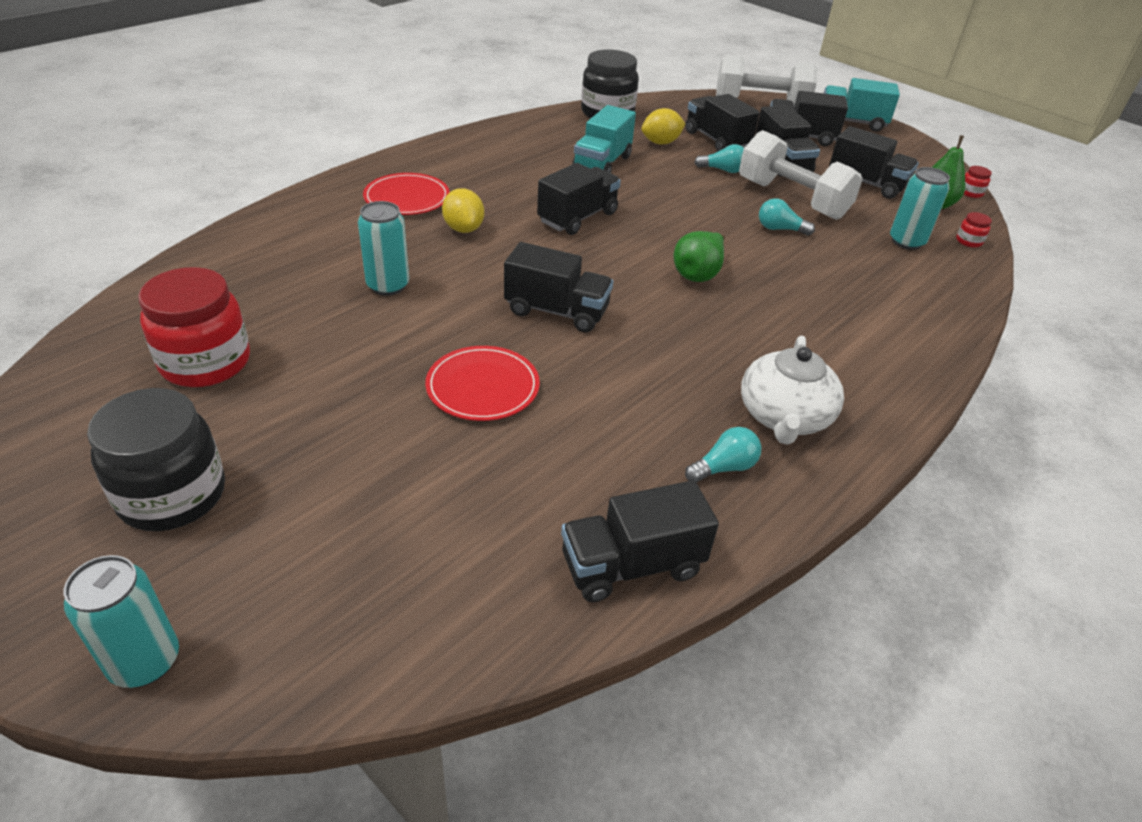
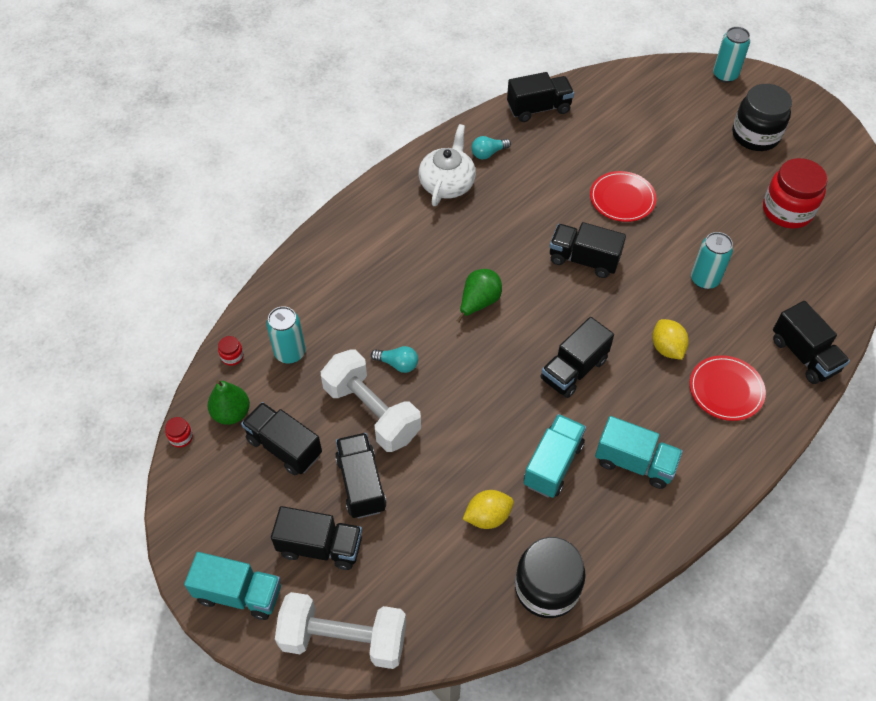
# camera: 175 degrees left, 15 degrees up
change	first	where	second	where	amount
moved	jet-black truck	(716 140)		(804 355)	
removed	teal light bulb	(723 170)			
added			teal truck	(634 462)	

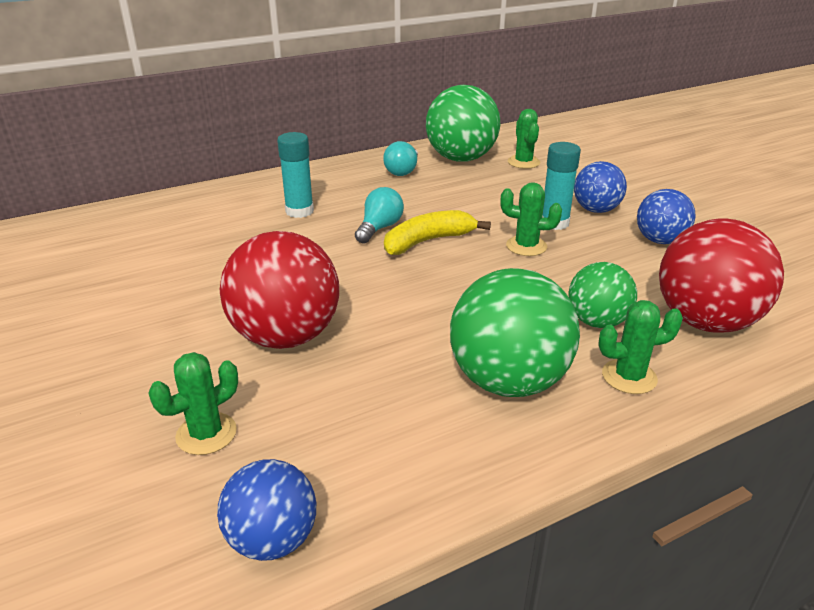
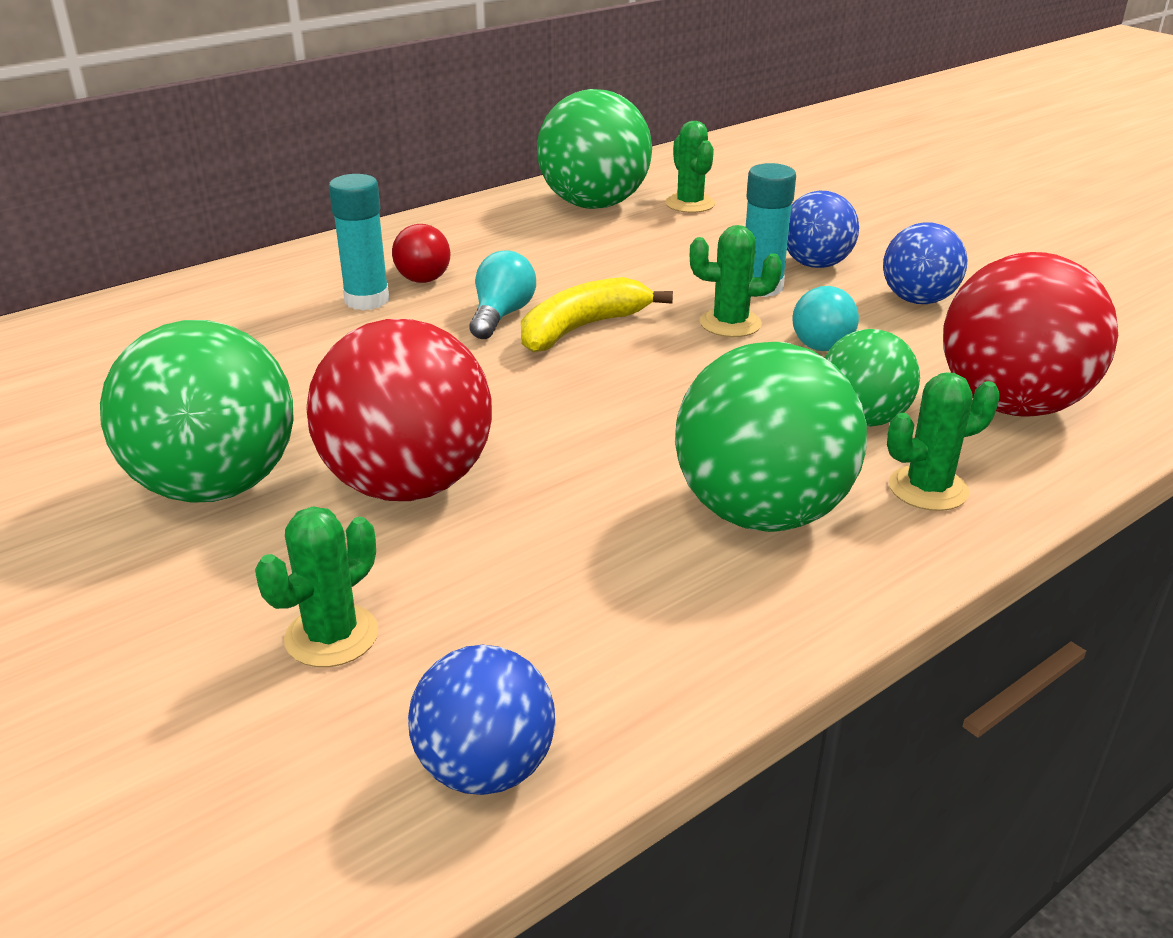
# camera: 10 degrees left, 0 degrees up
change	first	where	second	where	amount
moved	teal light bulb	(402 171)		(820 339)	
added			leaf-green sphere	(216 486)	
added			crimson light bulb	(422 274)	

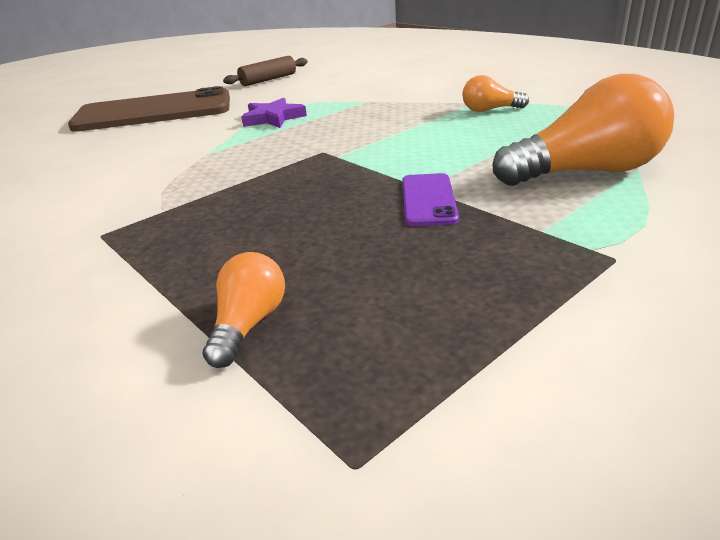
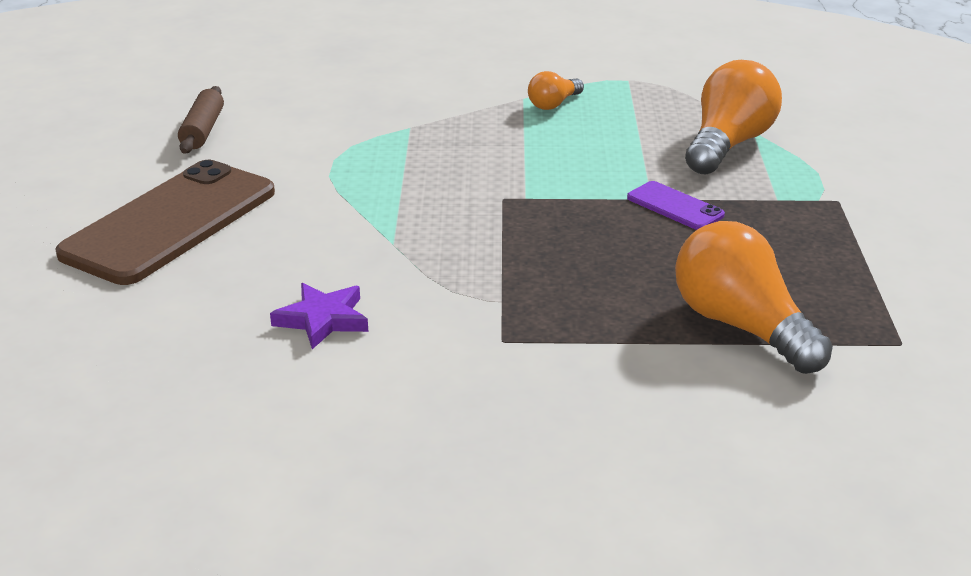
# camera: 50 degrees left, 0 degrees up
change	first	where	second	where	amount
resized	orange light bulb	(248 324)		(742 326)	x1.97
moved	purple five-pointed star	(273 118)		(323 319)	

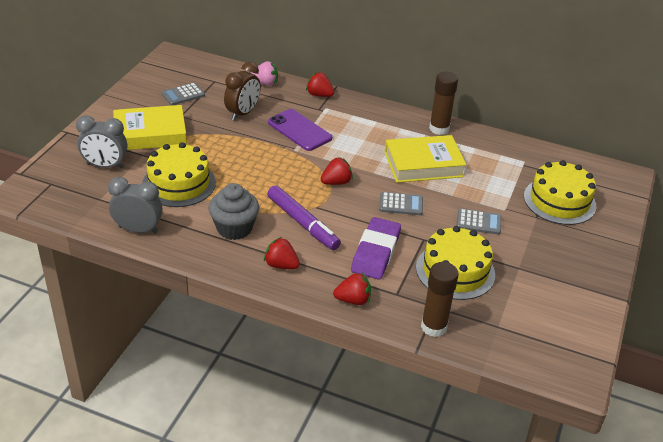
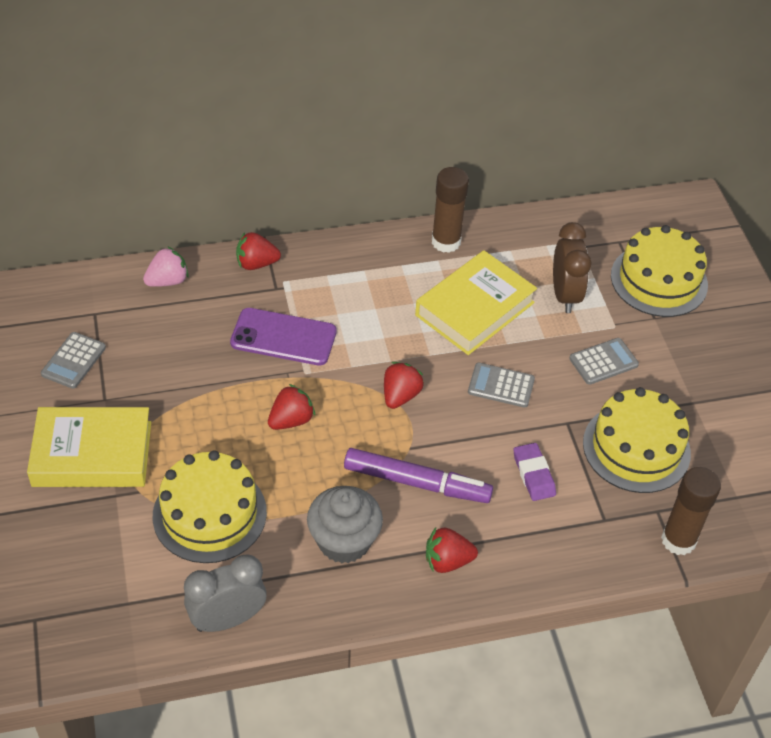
# camera: 35 degrees left, 10 degrees up
change	first	where	second	where	amount
removed	ash-grey bedside clock	(105 166)			
turned	bright yellow hardback	(150 134)		(92 454)	45 degrees clockwise
moved	russet bedside clock	(243 113)		(565 295)	
moved	crimson berry	(353 300)		(291 420)	
resized	purple gum eraser	(375 252)		(533 474)	x0.58
turned	ash-grey adding machine	(401 204)		(501 386)	135 degrees counterclockwise

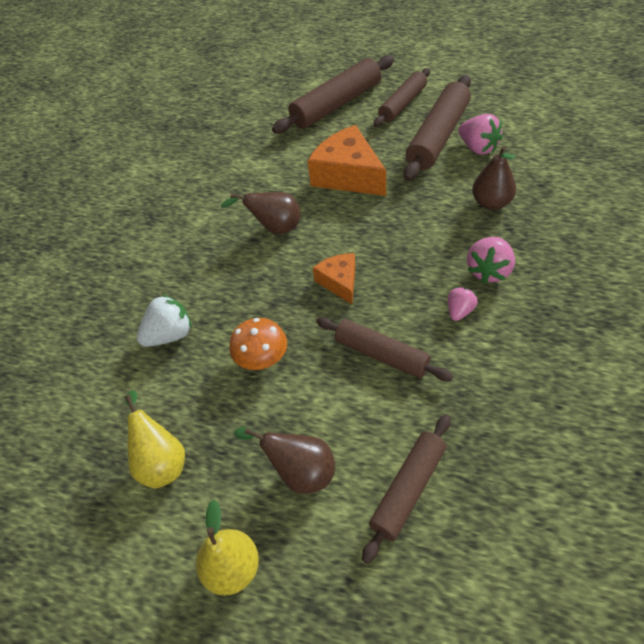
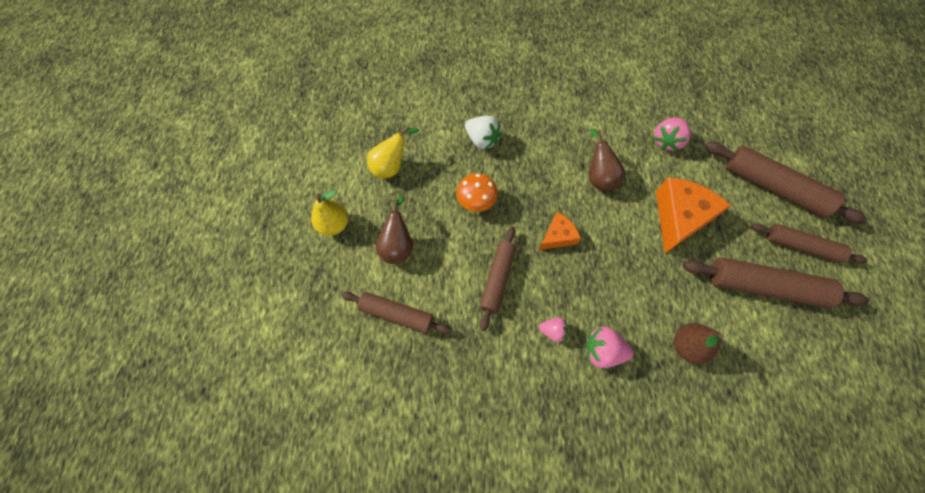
# camera: 70 degrees right, 15 degrees up
change	first	where	second	where	amount
moved	rosy berry	(478 148)		(666 141)	

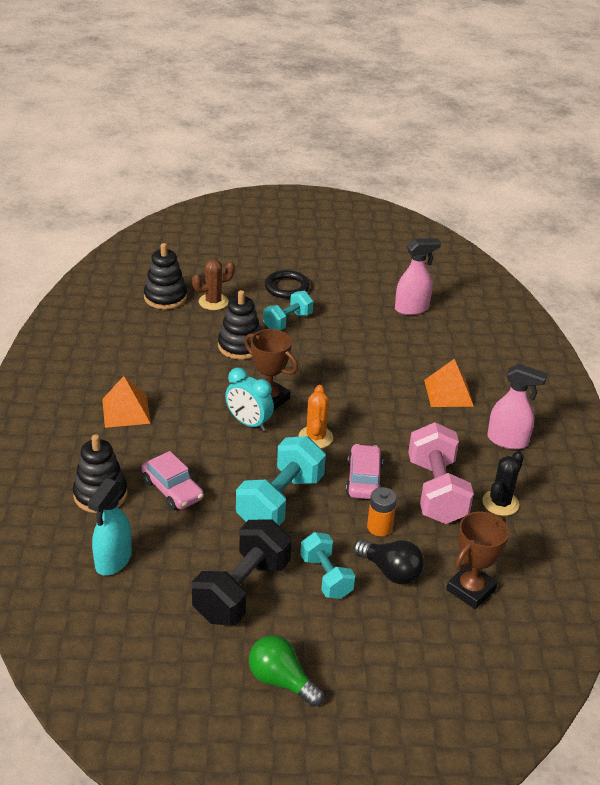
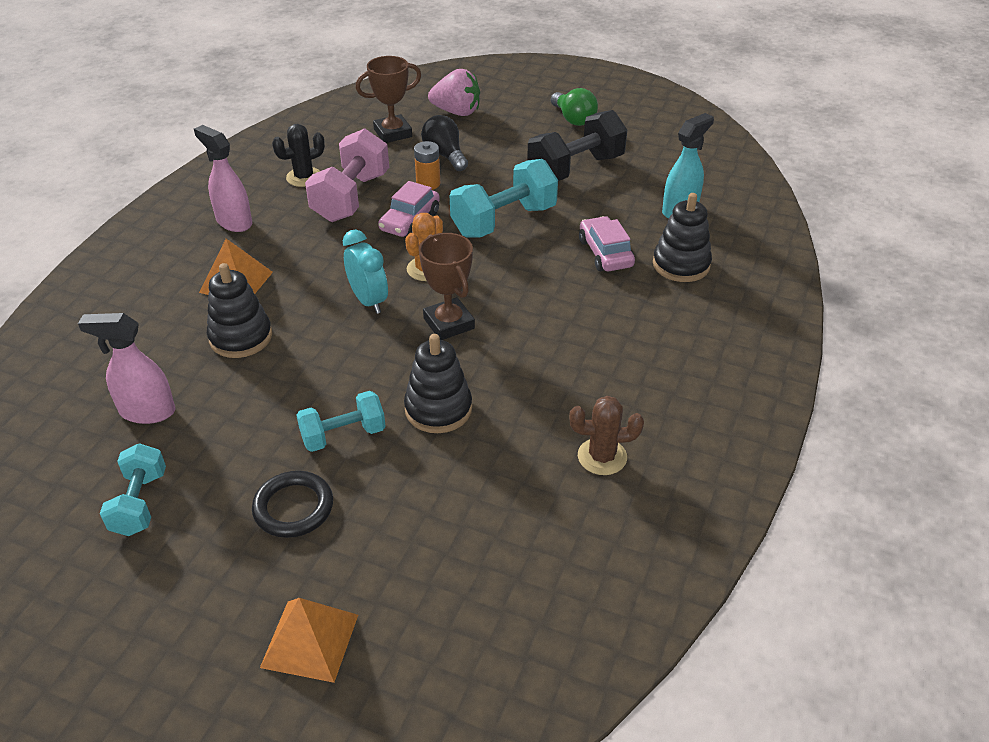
# camera: 155 degrees left, 5 degrees up
change	first	where	second	where	amount
moved	orange solid pyramid	(126 411)		(310 640)	
moved	jet-black stacking toy	(165 297)		(241 337)	
moved	russet saguaro cactus	(213 302)		(602 457)	
moved	teal bedside clock	(248 423)		(369 301)	
moved	teal free weight	(326 577)		(140 503)	
added			rosy berry	(457 112)	

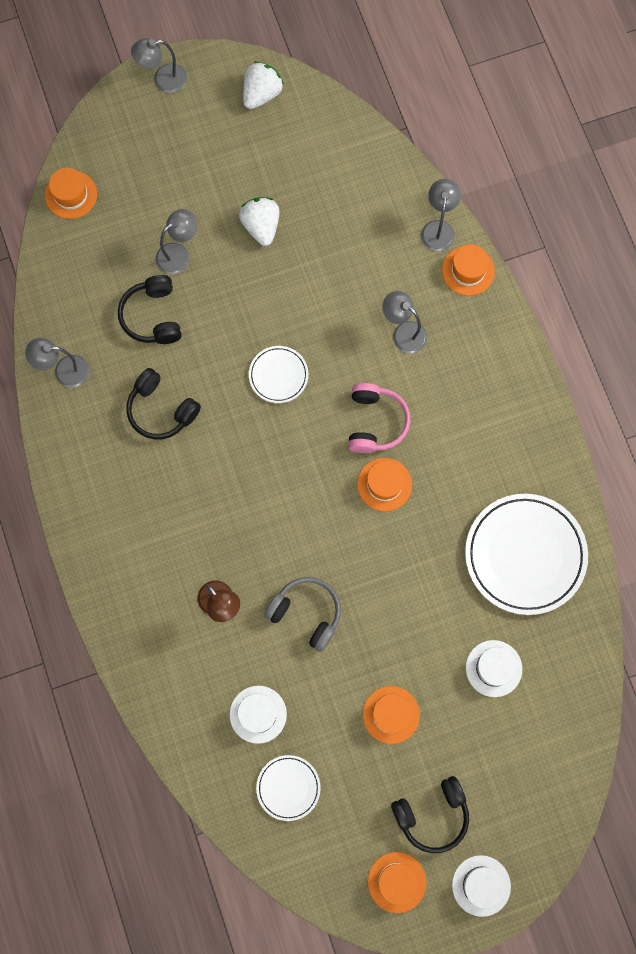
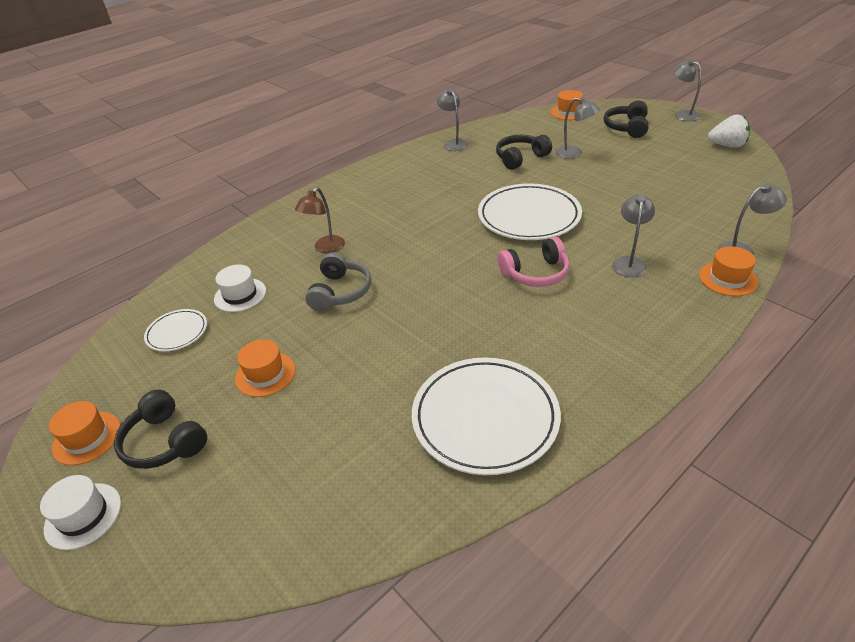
# camera: 70 degrees right, 35 degrees down
change	first	where	second	where	amount
moved	jet-black over-ear headphones	(161 410)		(627 128)	
removed	white berry	(261 226)			
resized	white plate	(278 375)		(529 216)	x1.98
removed	orange top hat	(384 484)			
removed	white top hat	(493 668)			

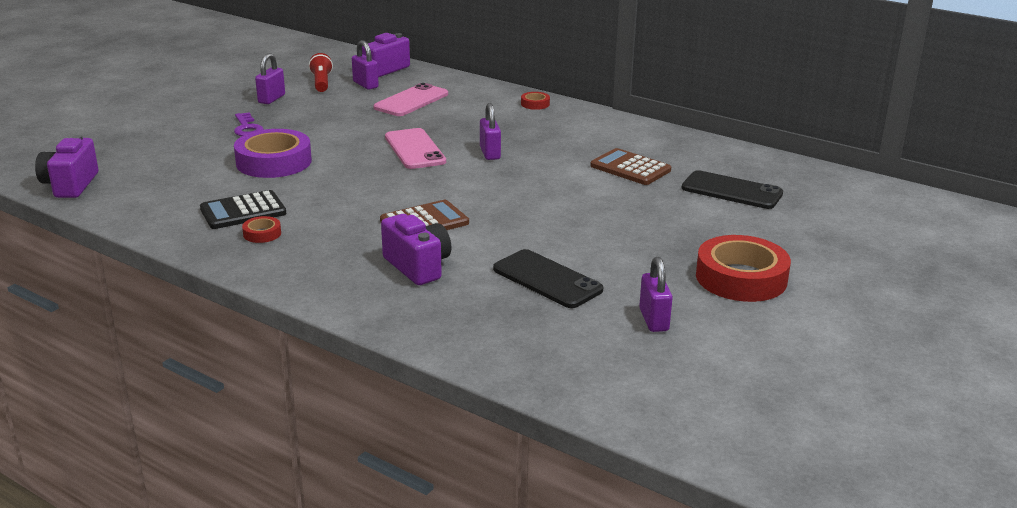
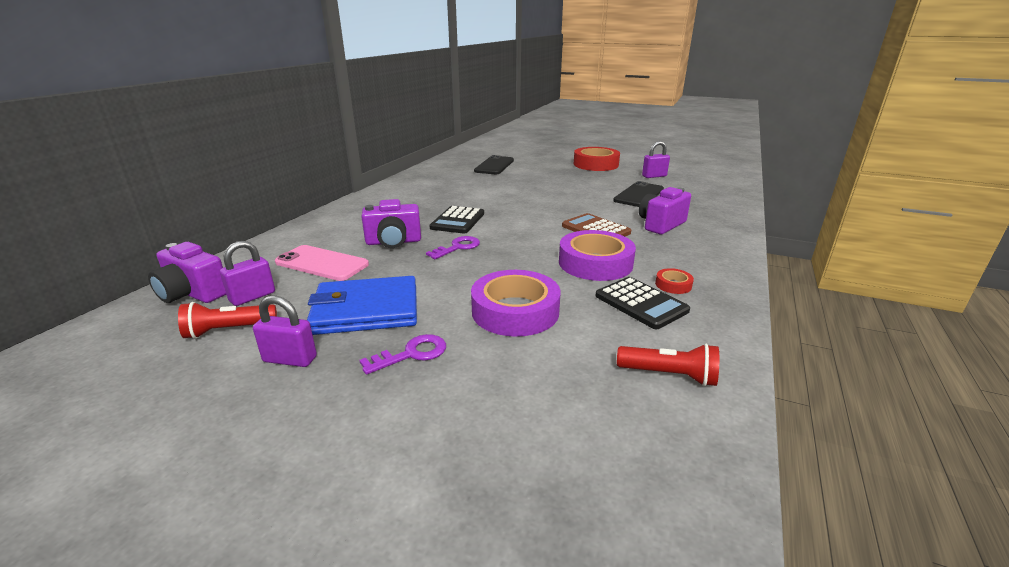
# camera: 100 degrees left, 0 degrees up
change	first	where	second	where	amount
moved	purple compact camera	(70 185)		(393 242)	
replaced	rosy mobile phone	(414 149)	purple latchkey	(457 247)	
replaced	purple lock	(490 153)	jet-black adding machine	(457 221)	
removed	crimson sticky tape	(535 104)			
removed	russet adding machine	(630 168)			
added			cobalt billfold	(366 310)	
added			purple sticky tape	(595 263)	
added			crimson torch	(669 375)	

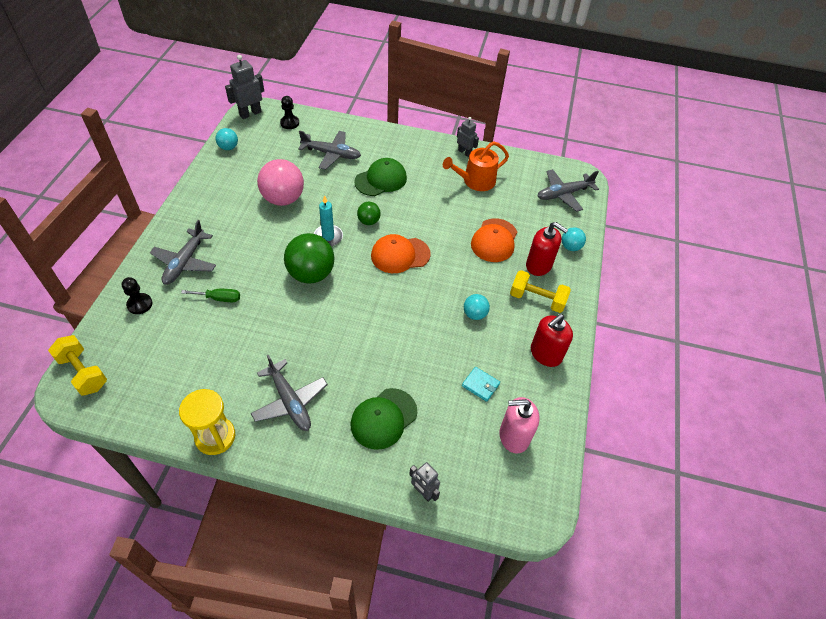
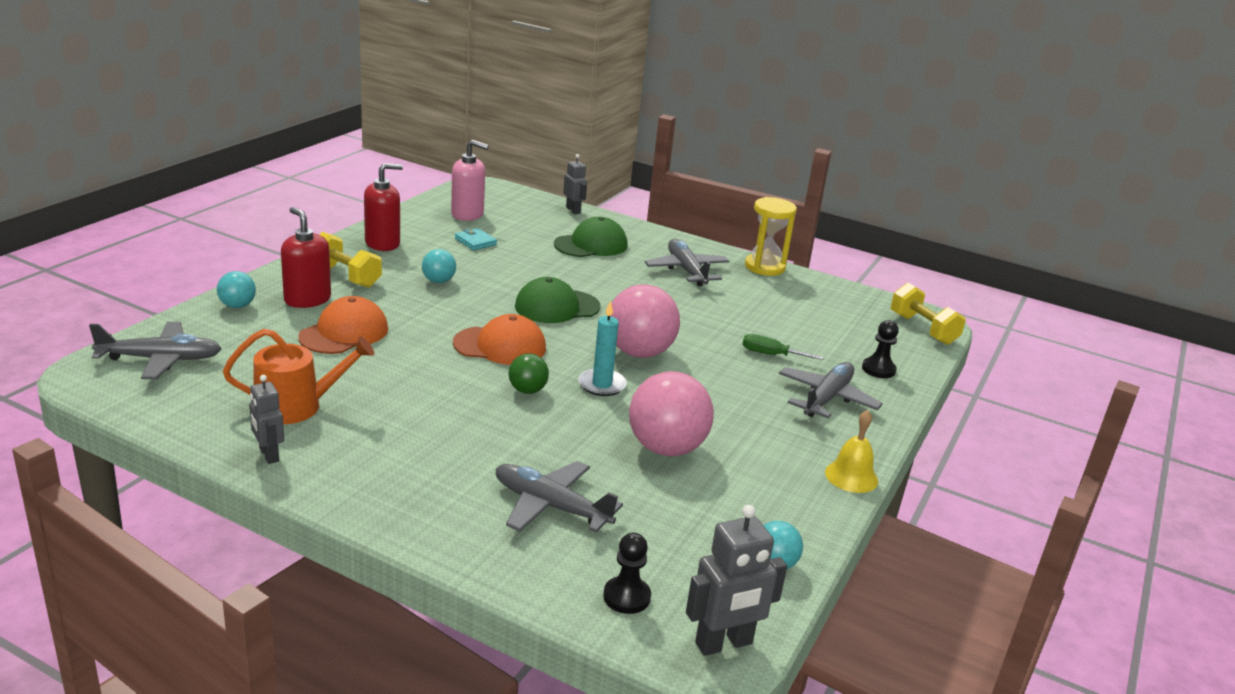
# camera: 165 degrees left, 25 degrees down
change	first	where	second	where	amount
recoloured	leaf-green sphere	(311 274)	rosy sphere	(639 352)	
moved	leaf-green peaked cap	(381 180)		(557 307)	
added			bright yellow hand bell	(851 476)	

